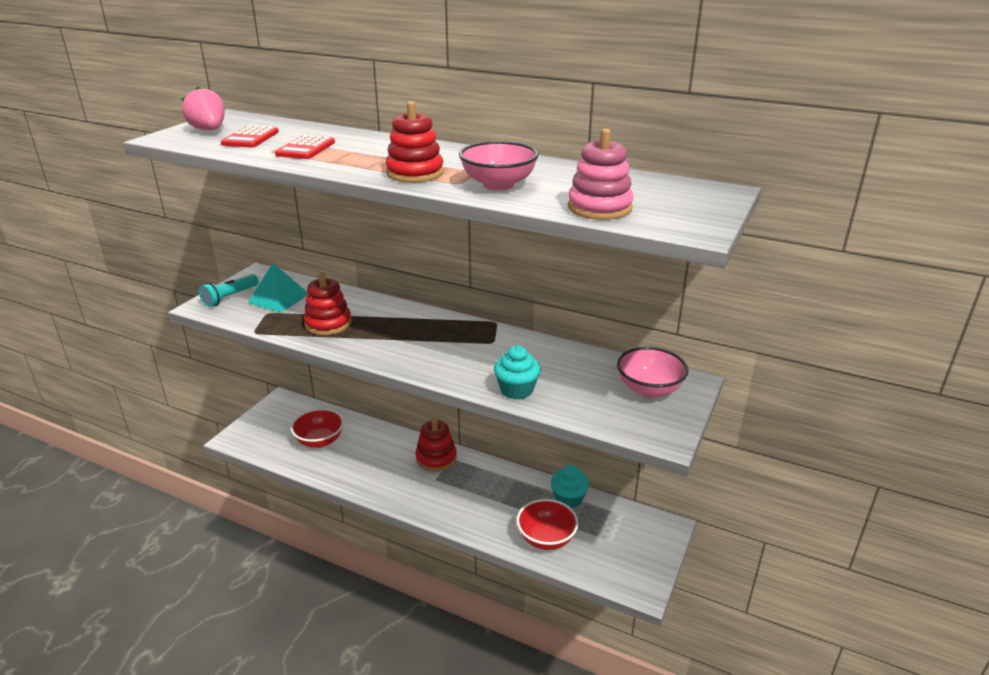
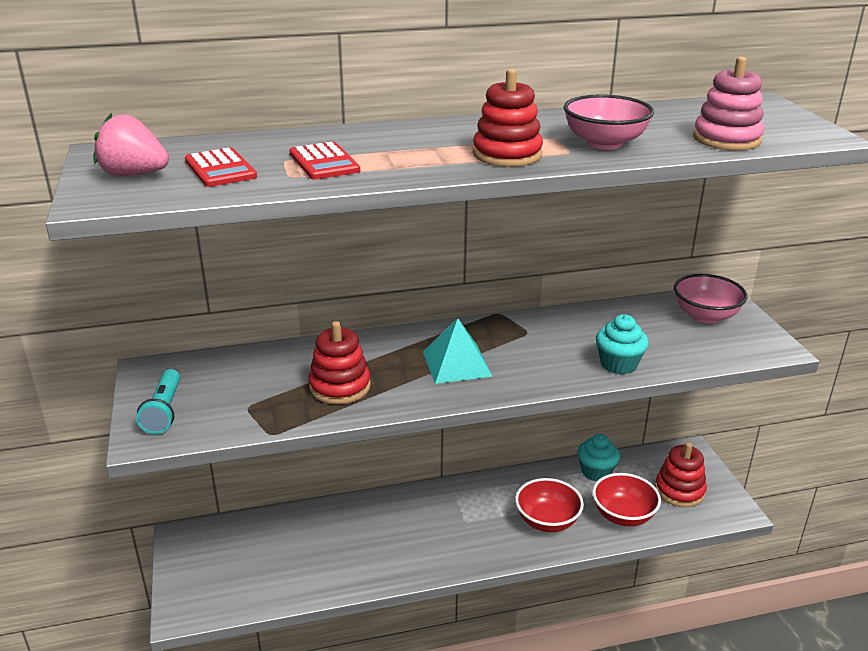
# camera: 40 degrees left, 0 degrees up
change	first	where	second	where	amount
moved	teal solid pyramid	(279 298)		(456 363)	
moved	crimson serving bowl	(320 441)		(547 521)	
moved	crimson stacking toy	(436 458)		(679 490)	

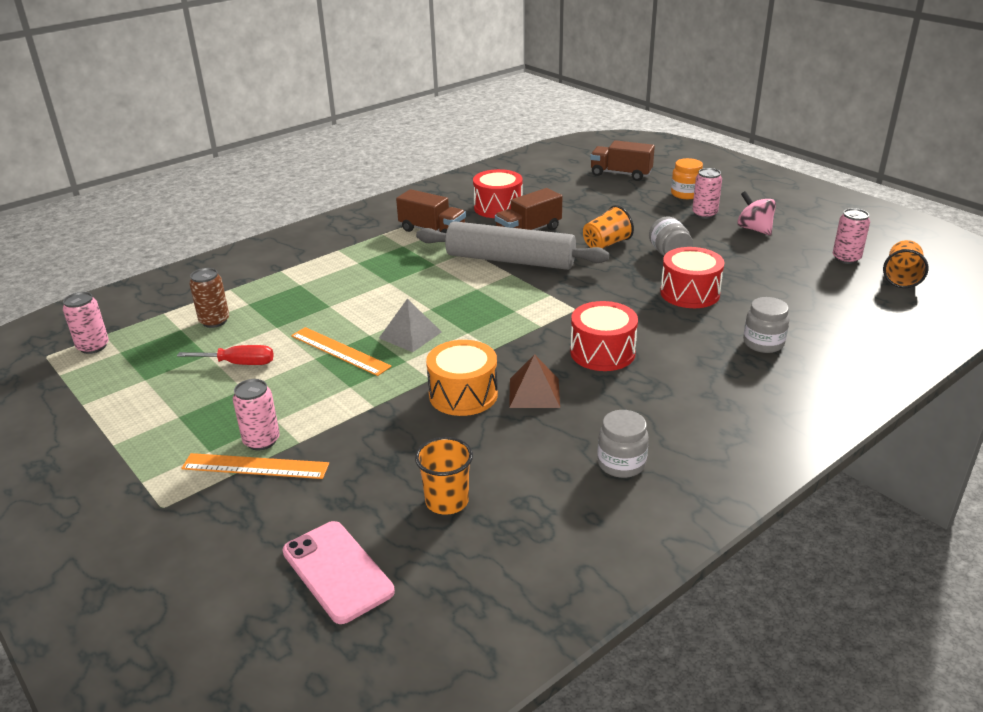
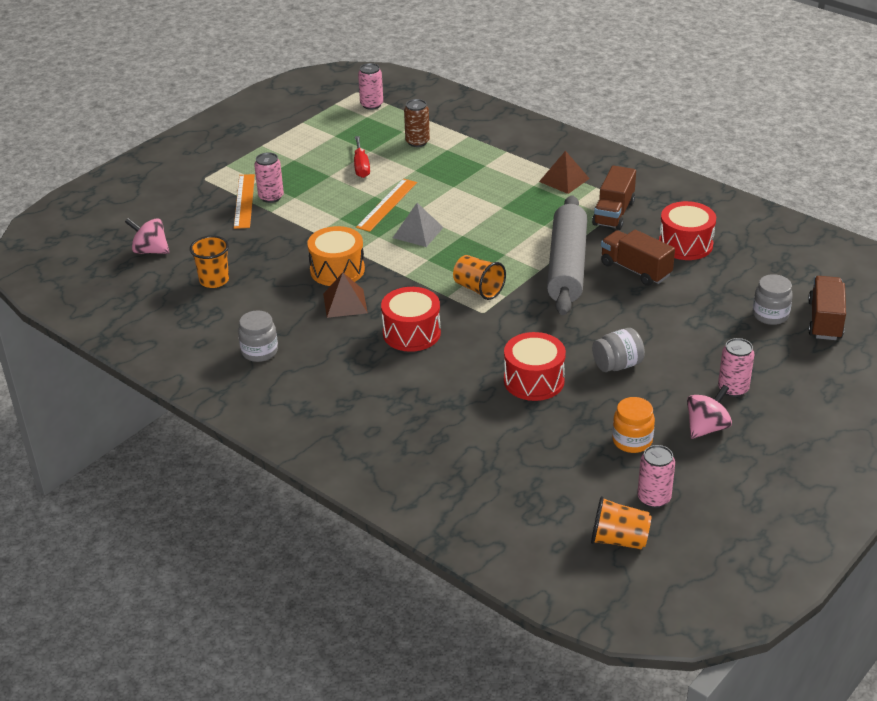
# camera: 80 degrees right, 5 degrees up
change	first	where	second	where	amount
replaced	rosy mobile phone	(337 571)	rosy whirligig	(150 251)	
moved	orange tumbler	(606 244)		(478 289)	
moved	orange jam jar	(685 194)		(632 441)	
moved	ash-grey jam jar	(763 343)		(770 315)	
added			russet solid pyramid	(564 180)	

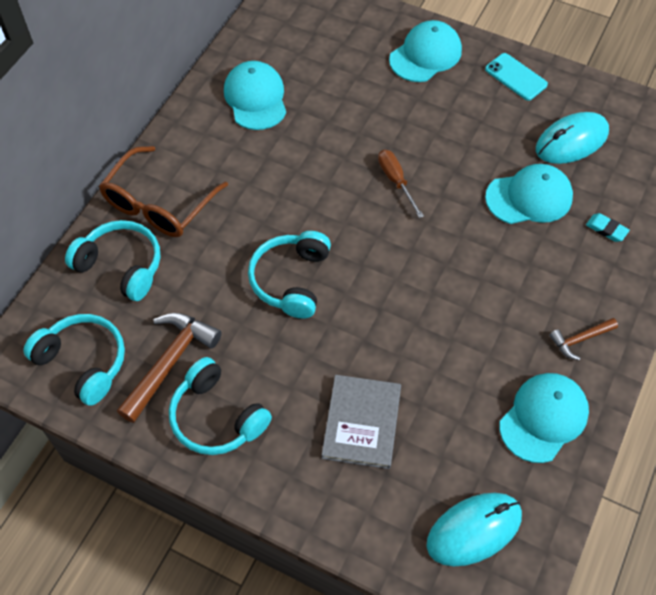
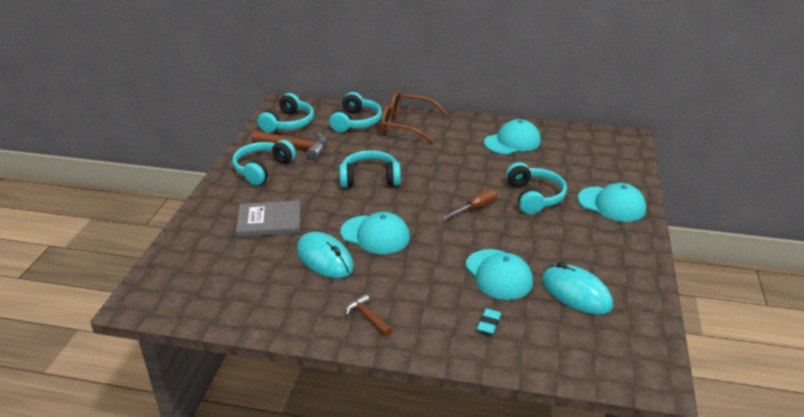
# camera: 75 degrees right, 25 degrees down
change	first	where	second	where	amount
moved	teal mouse	(474 530)		(325 259)	
removed	teal mobile phone	(516 77)			
moved	teal peaked cap	(543 418)		(375 235)	
added			teal over-ear headphones	(534 196)	

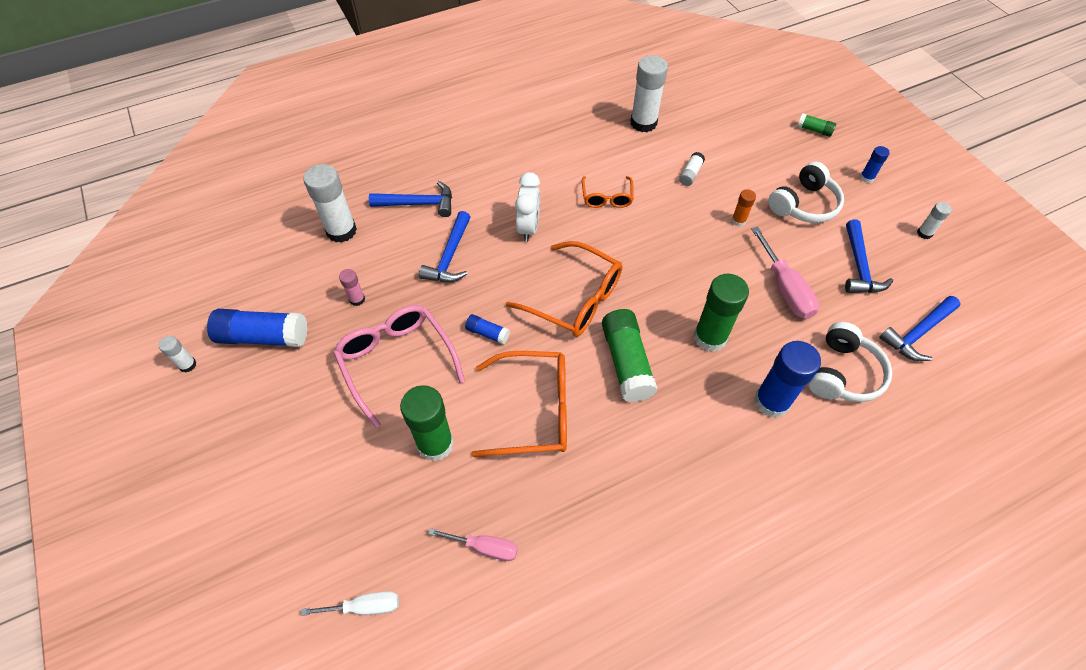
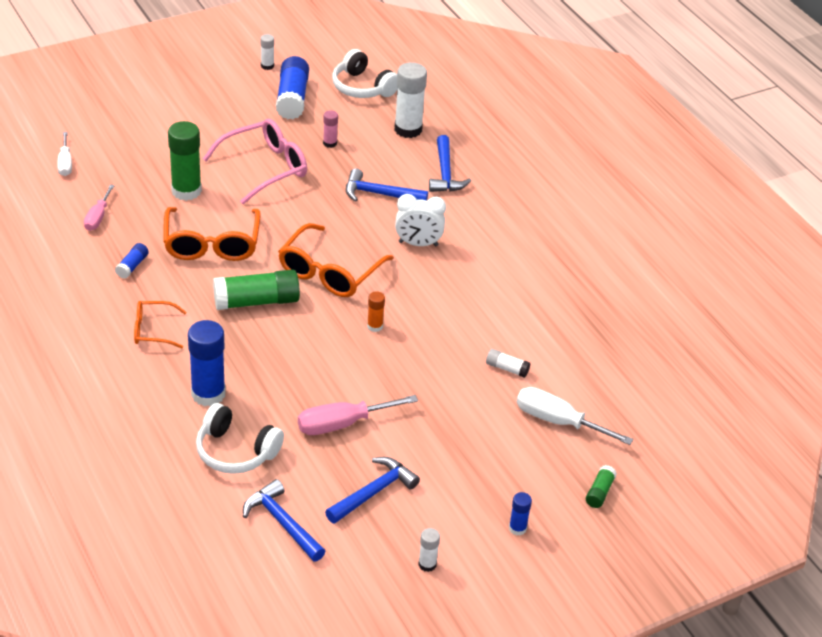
# camera: 85 degrees right, 15 degrees down
change	first	where	second	where	amount
moved	cobalt glue stick	(487 333)		(132 266)	
moved	orange spectacles	(607 197)		(153 330)	
removed	white glue stick	(643 123)			
removed	leaf-green glue stick	(710 337)			
moved	orange glue stick	(738 221)		(375 326)	
moved	white over-ear headphones	(804 204)		(362 87)	
turned	cobalt carpenter's hammer	(859 266)		(374 492)	135 degrees clockwise
added			white screwdriver	(558 421)	

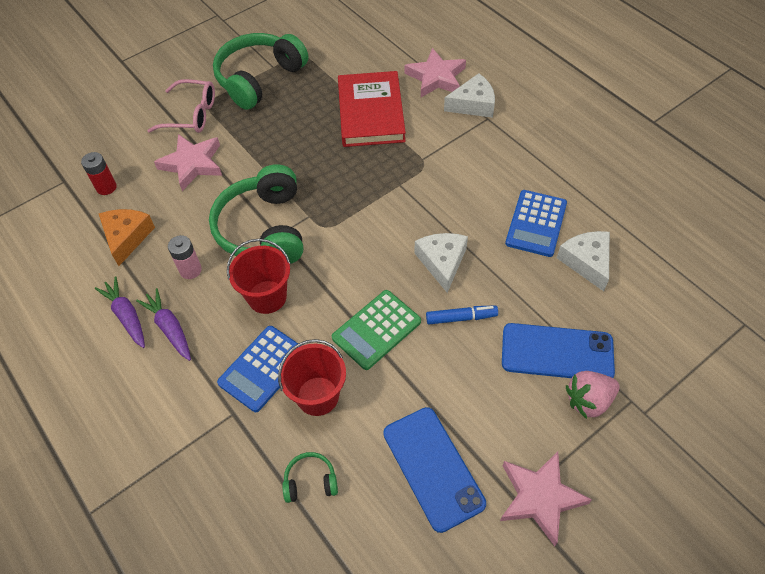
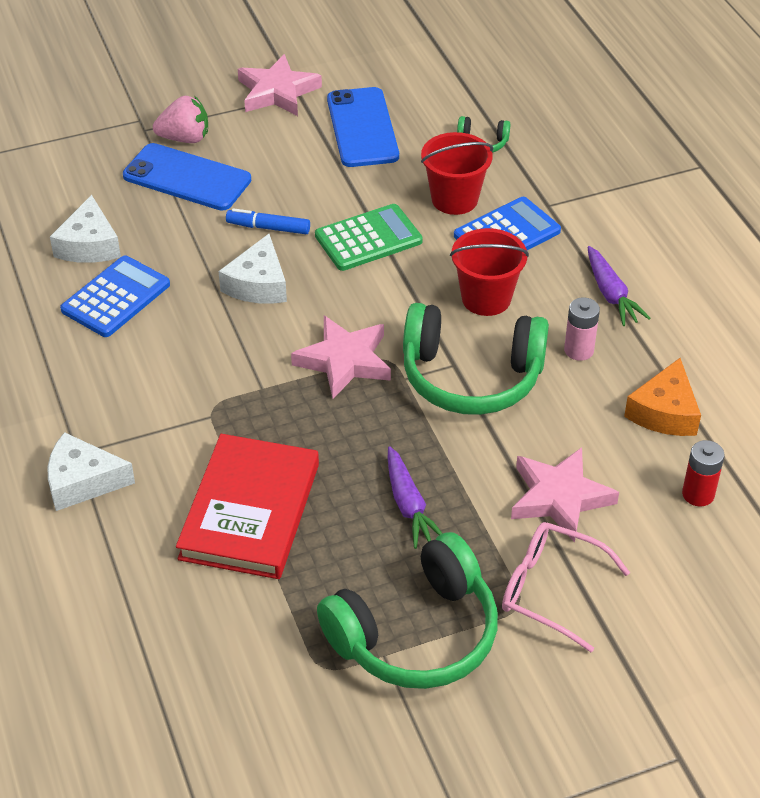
# camera: 165 degrees left, 10 degrees down
change	first	where	second	where	amount
moved	purple root vegetable	(127 316)		(409 505)	
turned	leaf-green over-ear headphones	(263 229)		(471 377)	90 degrees clockwise
moved	rosy five-pointed star	(436 77)		(344 361)	

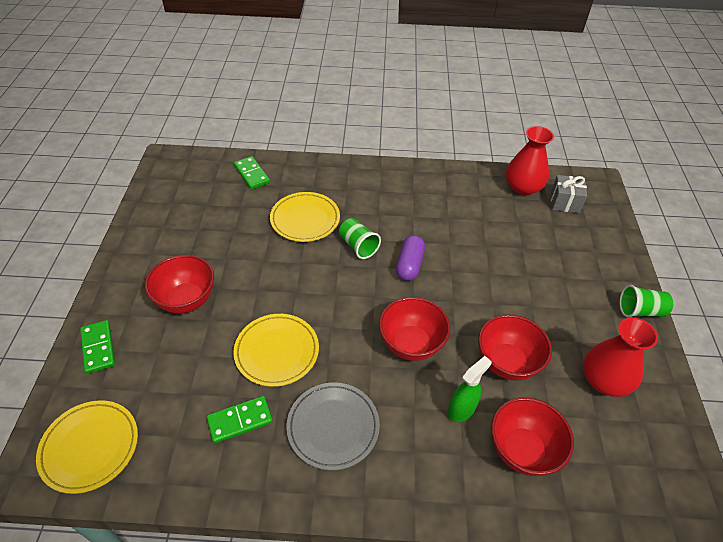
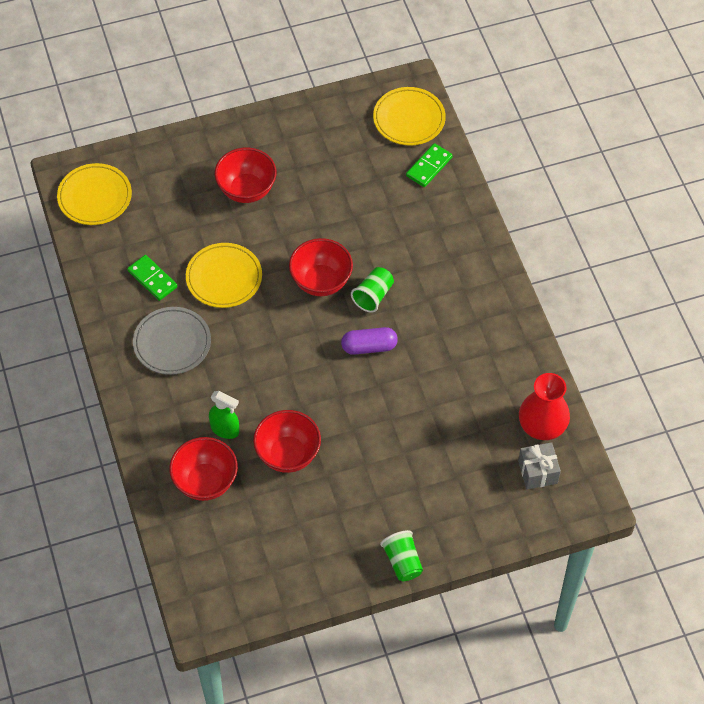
# camera: 70 degrees right, 10 degrees up
change	first	where	second	where	amount
removed	leaf-green domino tile	(98 348)			
moved	bright yellow plate	(305 219)		(409 119)	
moved	crimson serving bowl	(411 344)		(321 281)	
removed	crimson flower vase	(604 380)			

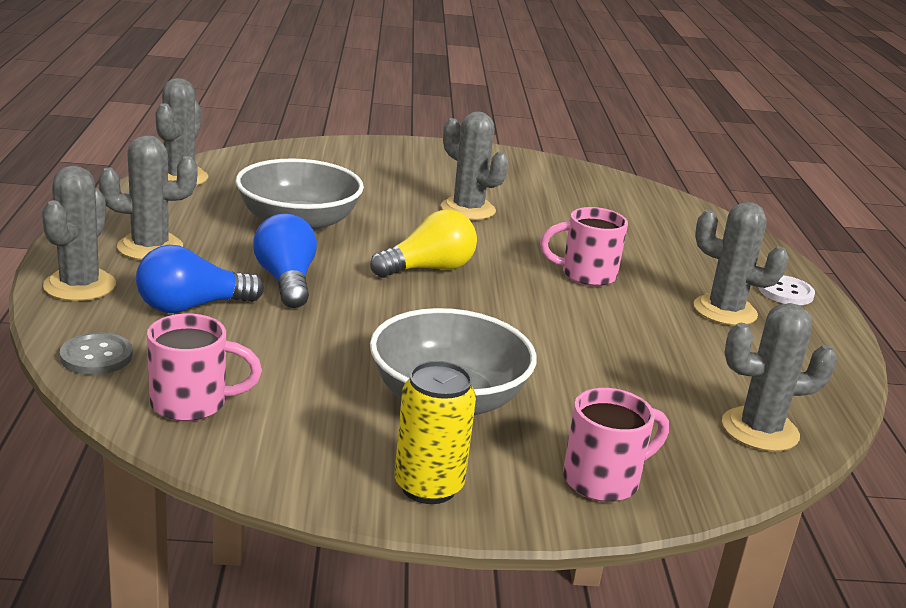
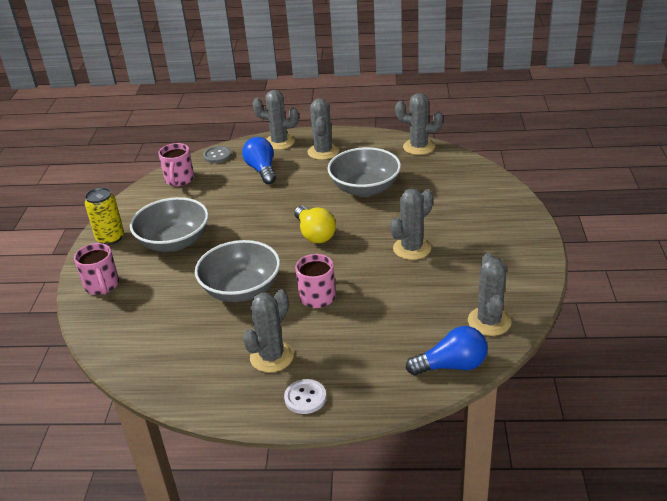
# camera: 100 degrees right, 10 degrees up
change	first	where	second	where	amount
moved	cobalt light bulb	(286 281)		(451 365)	
moved	ash-grey saguaro cactus	(760 430)		(489 321)	
added			ash-grey serving bowl	(241 289)	

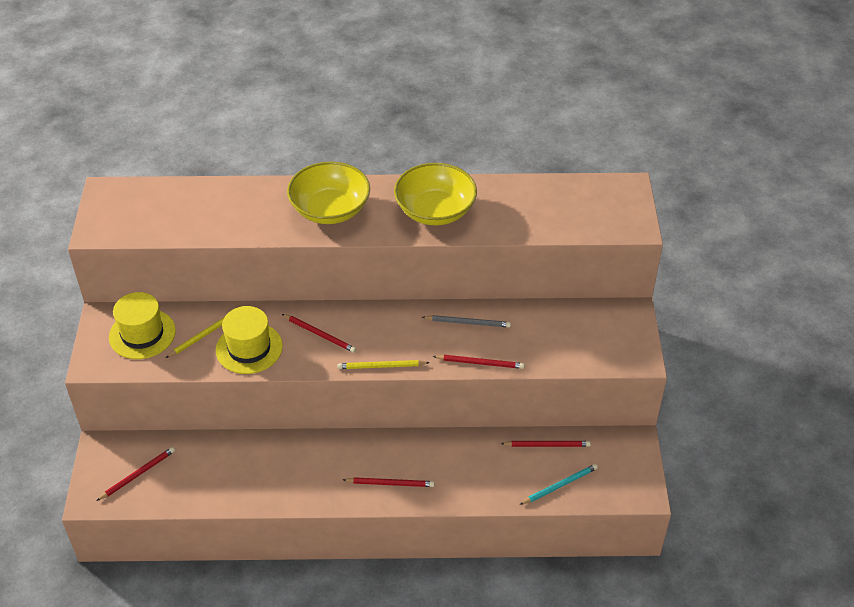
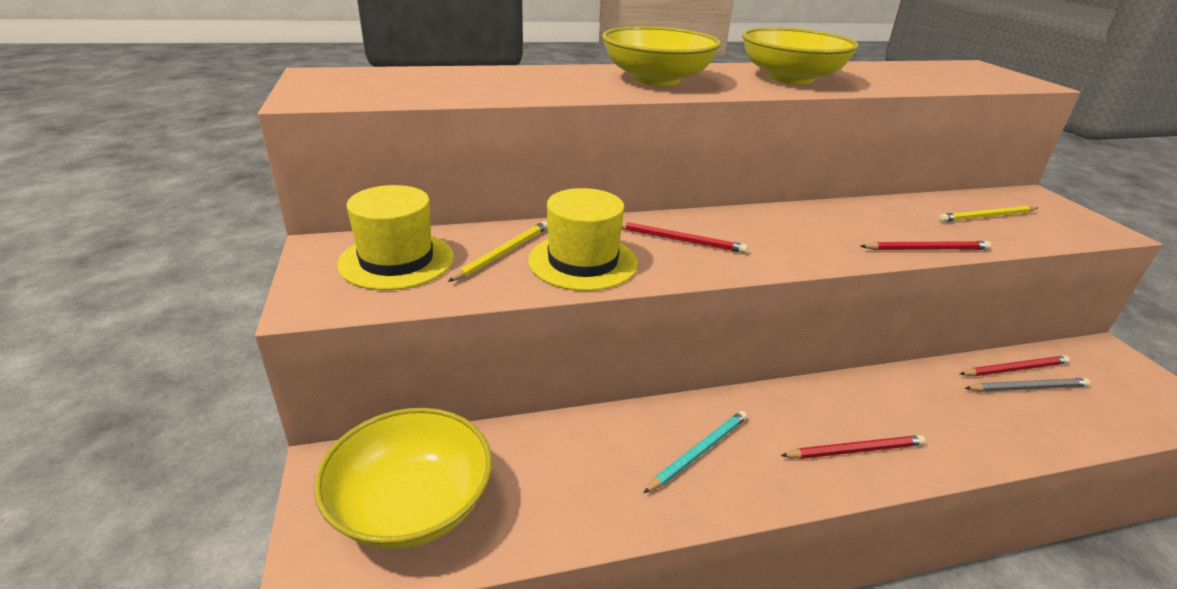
# camera: 15 degrees left, 15 degrees down
change	first	where	second	where	amount
replaced	crimson wooden pencil	(138 474)	bright yellow serving bowl	(412 505)	
moved	bright yellow wooden pencil	(381 366)		(987 216)	
moved	ash-grey wooden pencil	(468 323)		(1027 388)	
moved	teal wooden pencil	(560 485)		(699 452)	

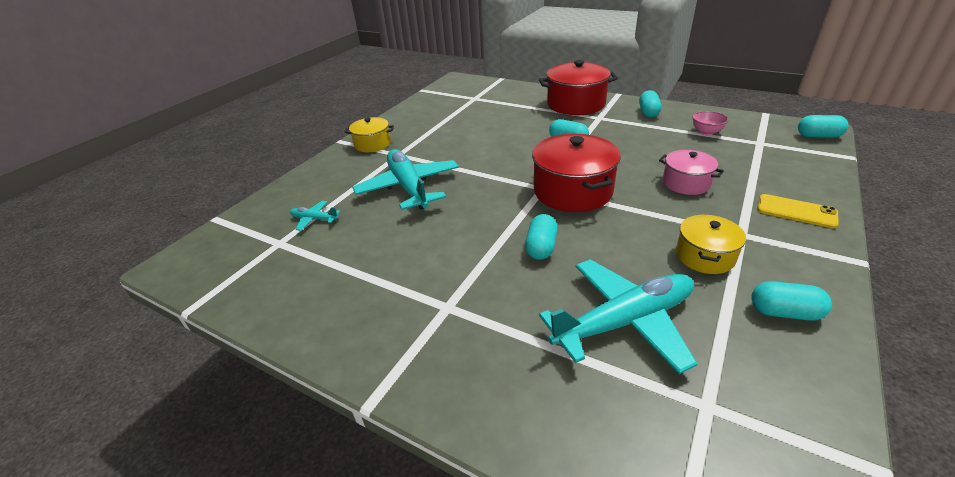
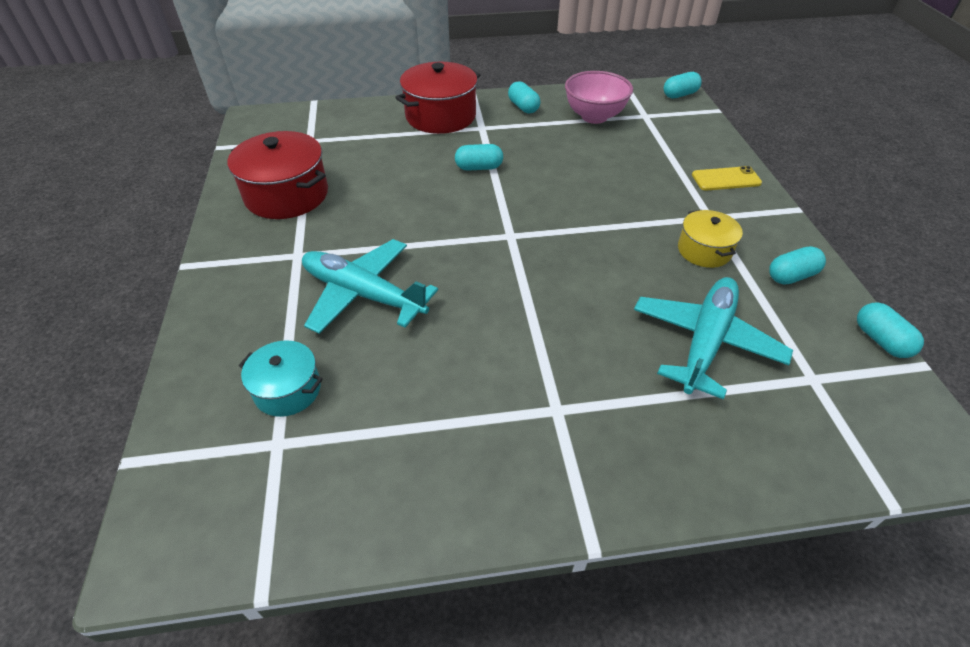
# camera: 40 degrees left, 10 degrees up
change	first	where	second	where	amount
replaced	teal toy plane	(314 219)	teal stockpot	(287 390)	
removed	bright yellow stockpot	(372 144)			
moved	teal pill	(541 247)		(880 340)	
moved	crimson stockpot	(572 191)		(286 195)	
removed	rosy stockpot	(686 183)			
resized	rosy serving bowl	(706 132)		(594 117)	x1.90

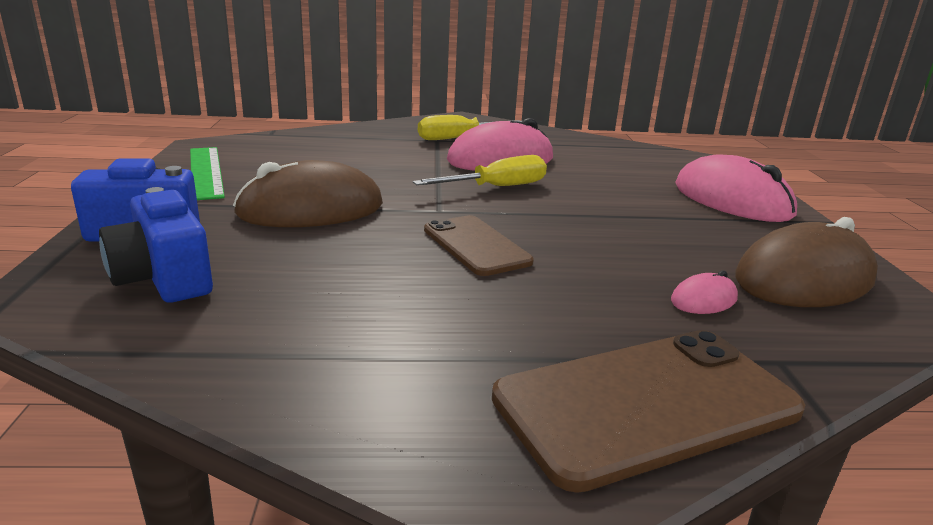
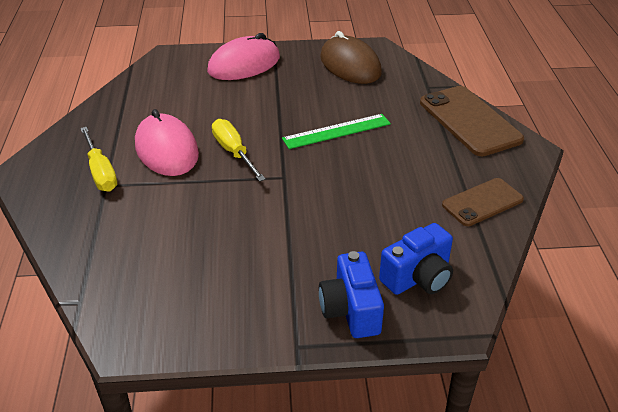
# camera: 90 degrees left, 15 degrees up
change	first	where	second	where	amount
moved	leaf-green ruler	(206 172)		(336 131)	
removed	russet mouse	(311 209)			
moved	russet mobile phone	(476 246)		(482 202)	
removed	rosy mouse	(703 299)			

